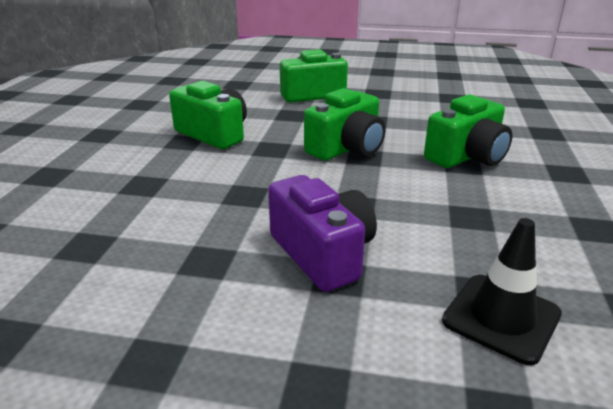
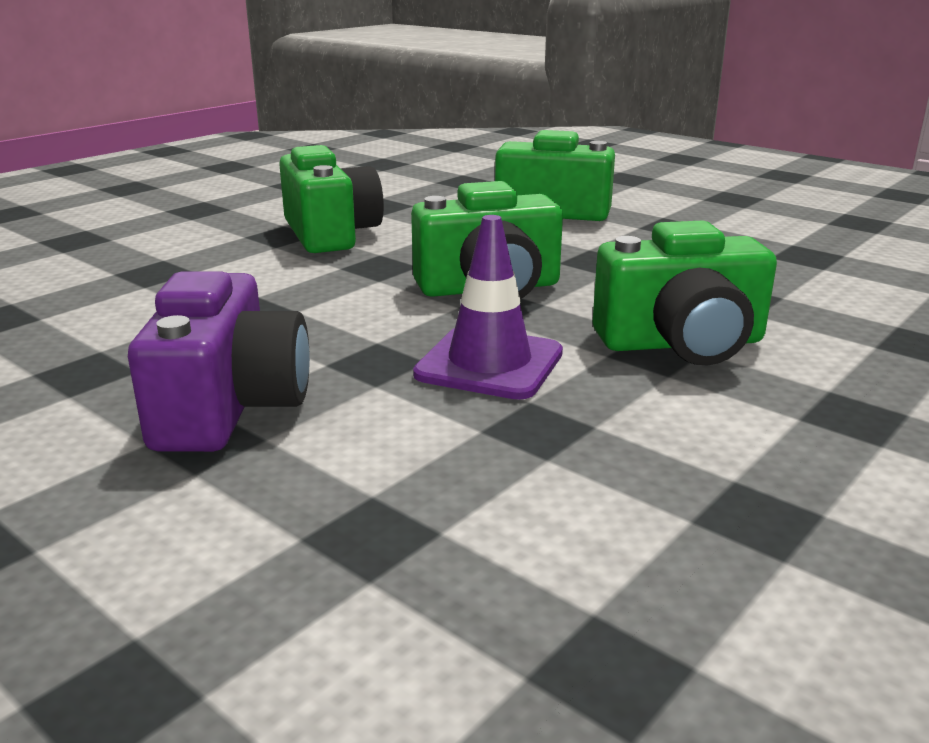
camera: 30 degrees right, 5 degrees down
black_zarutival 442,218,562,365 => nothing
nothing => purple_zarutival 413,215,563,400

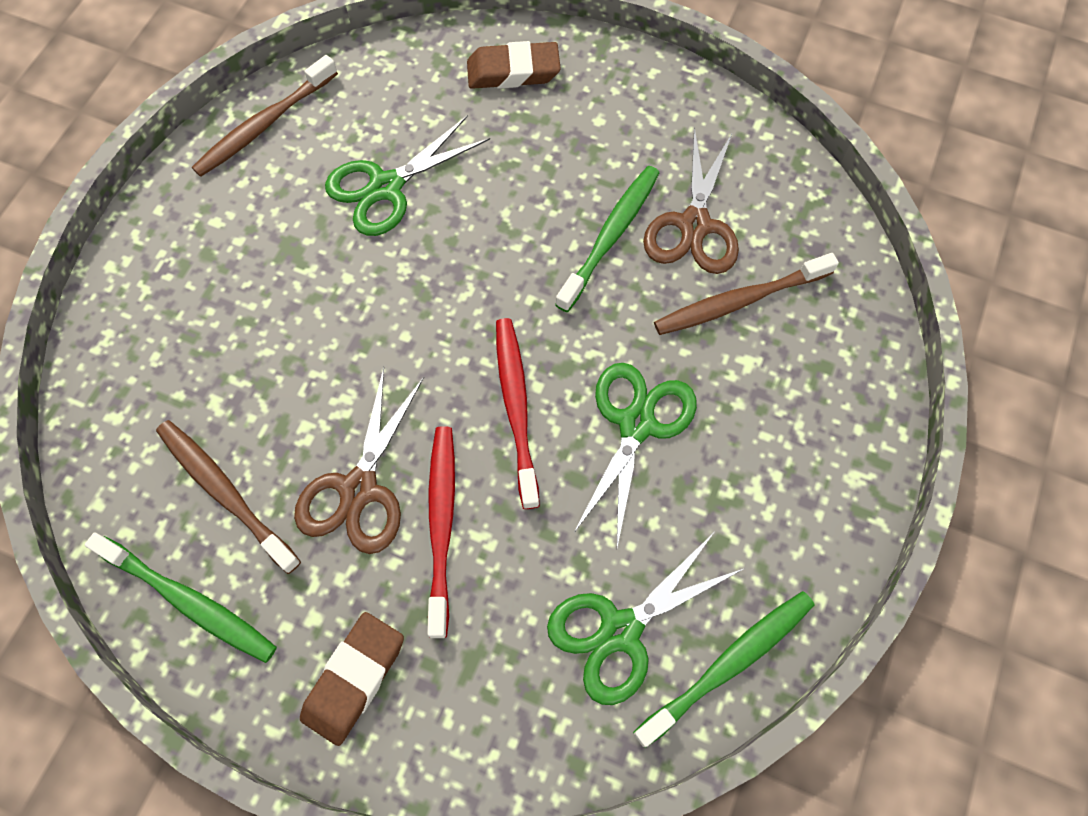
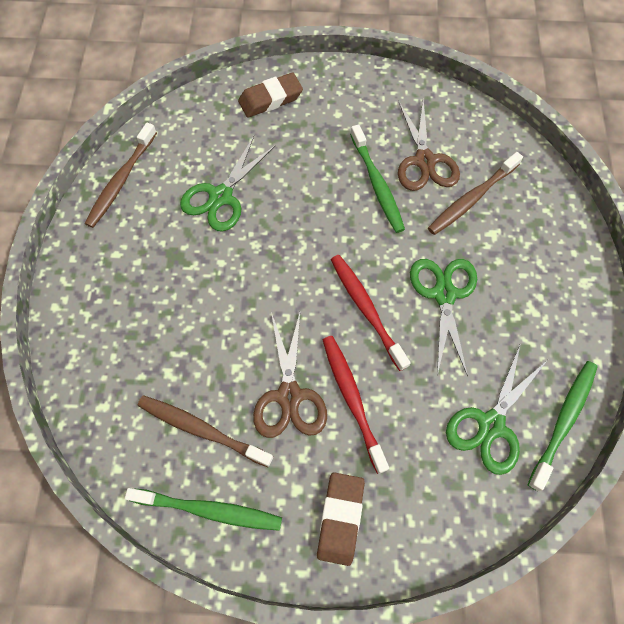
camera: 20 degrees left, 0 degrees up
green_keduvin 555,166,660,312 => green_keduvin 350,124,405,233, 150 degrees clockwise

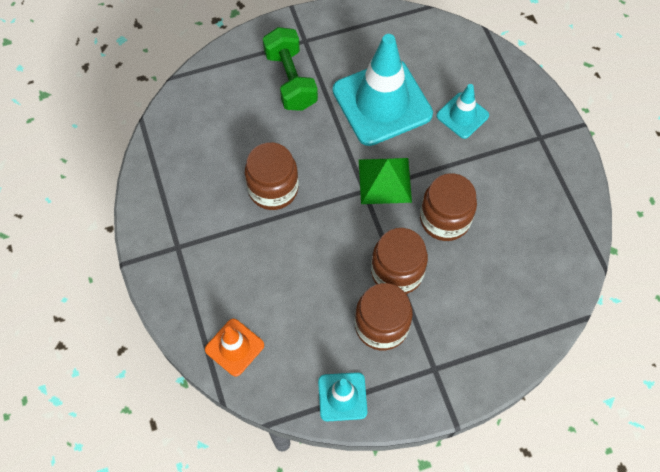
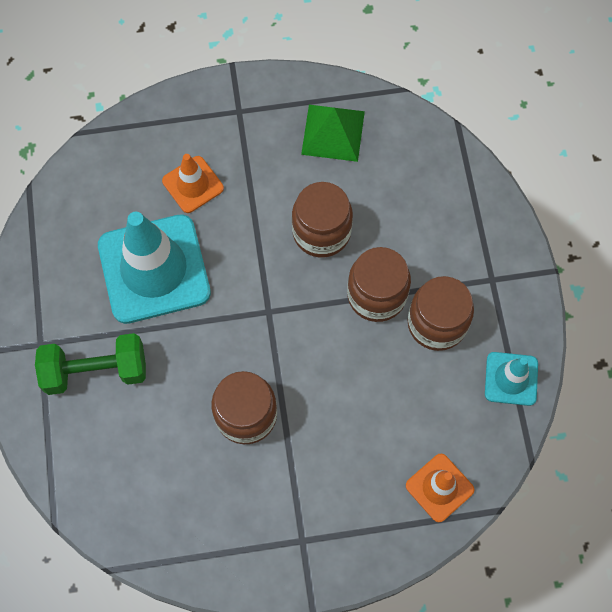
camera: 80 degrees left, 5 degrees up
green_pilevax 359,158,412,204 => green_pilevax 301,105,365,162, relocated
turquoise_zarutival 437,84,489,139 => orange_zarutival 162,154,224,213

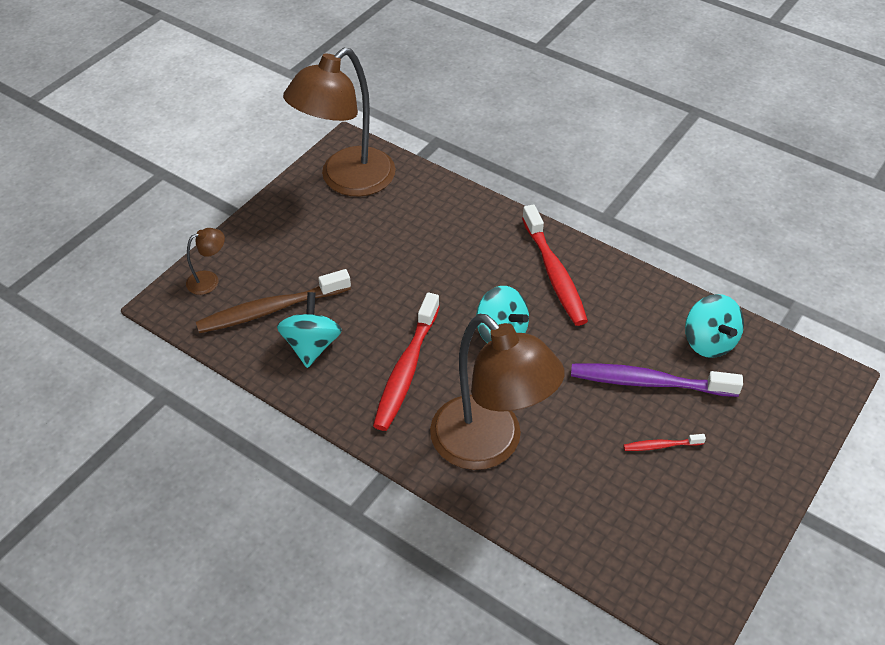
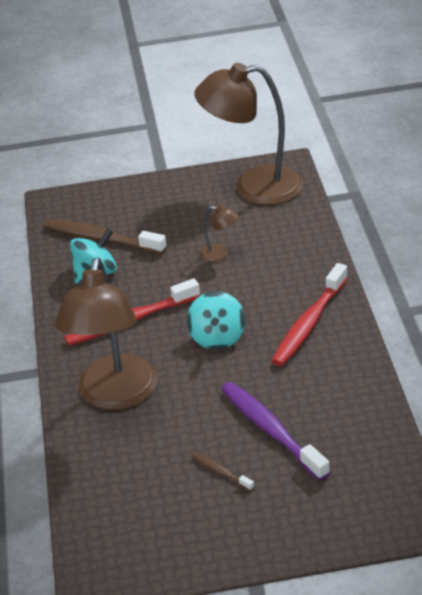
camera: 50 degrees right, 10 degrees down
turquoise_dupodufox 685,294,744,358 => nothing
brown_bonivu 186,228,225,295 => brown_bonivu 200,205,238,262, relocated
red_keduvin 623,434,706,451 => brown_keduvin 191,452,254,491

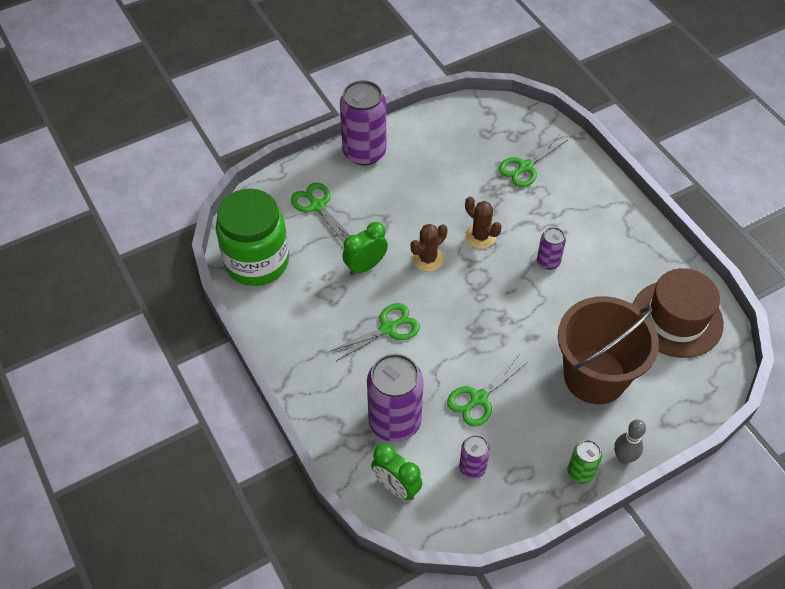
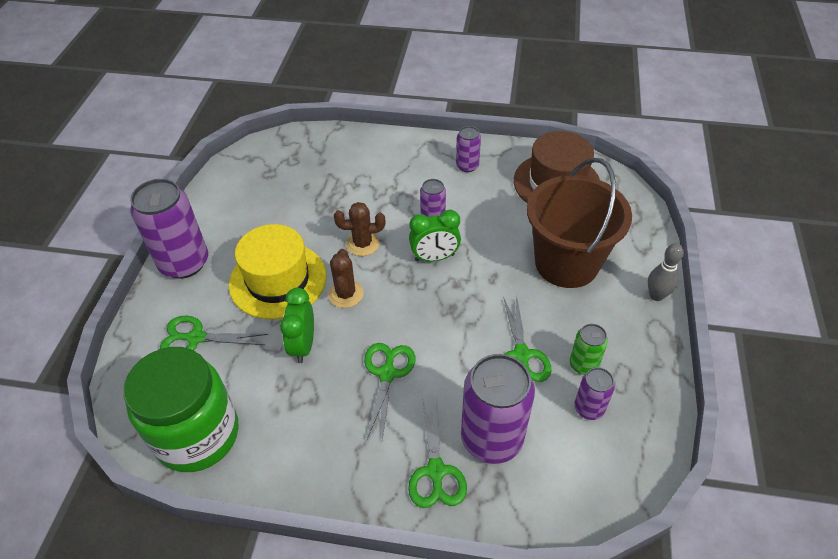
camera: 50 degrees left, 5 degrees down
nothing => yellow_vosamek 229,224,327,319
nothing => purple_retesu 456,126,481,172
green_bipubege 371,443,422,500 => green_bipubege 409,210,461,262, relocated
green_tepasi 499,135,568,187 => green_tepasi 408,398,467,508, relocated
green_retesu 568,440,602,484 => green_retesu 570,324,608,375, relocated

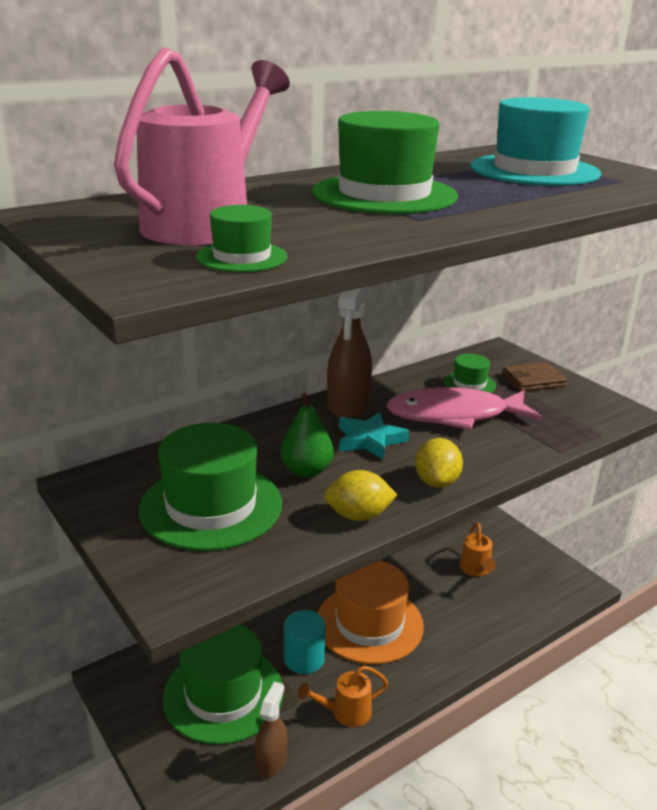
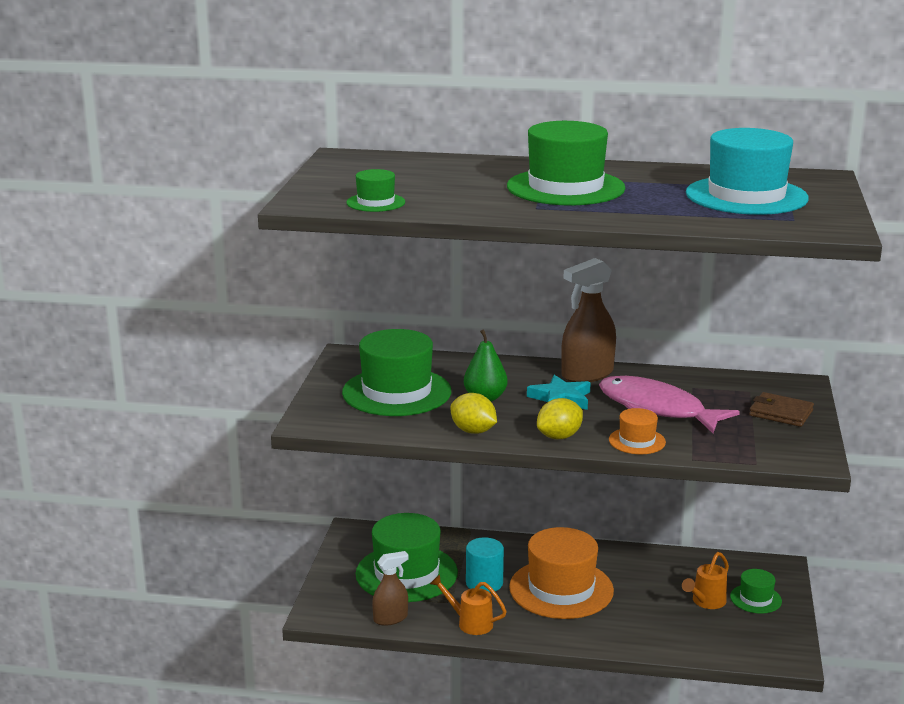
camera: 45 degrees right, 5 degrees down
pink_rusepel 114,47,290,245 => nothing
nothing => orange_vosamek 609,408,666,454
green_vosamek 444,354,496,393 => green_vosamek 730,569,782,614, relocated

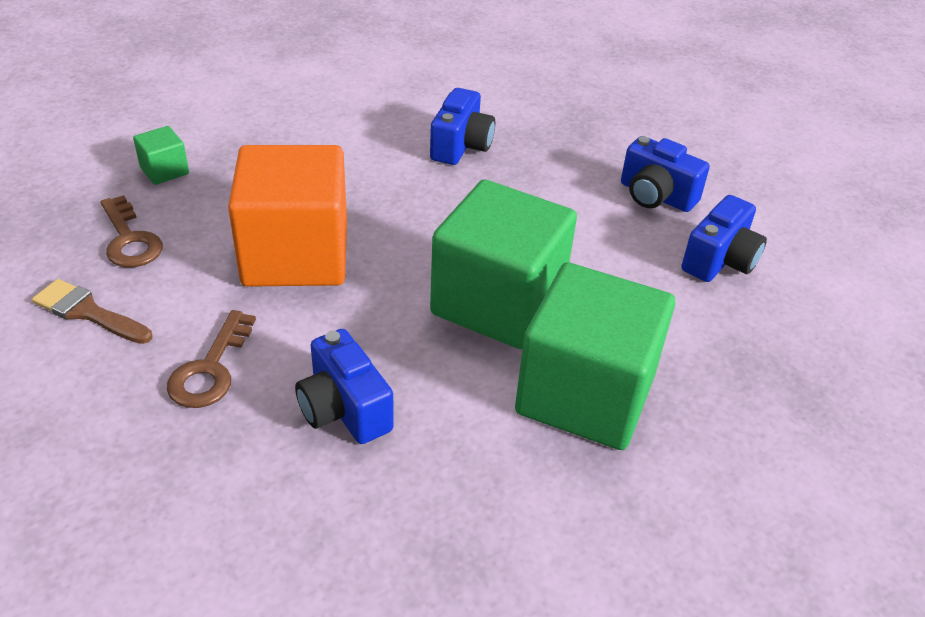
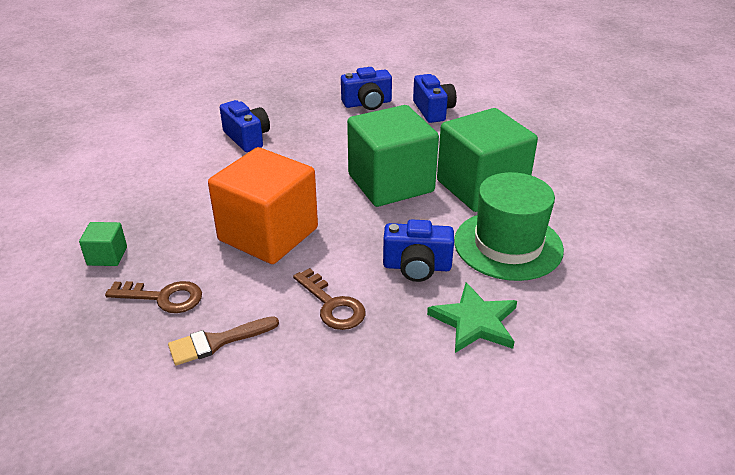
camera: 50 degrees left, 5 degrees down
nothing => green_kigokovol 427,283,517,353
nothing => green_vosamek 454,172,564,281

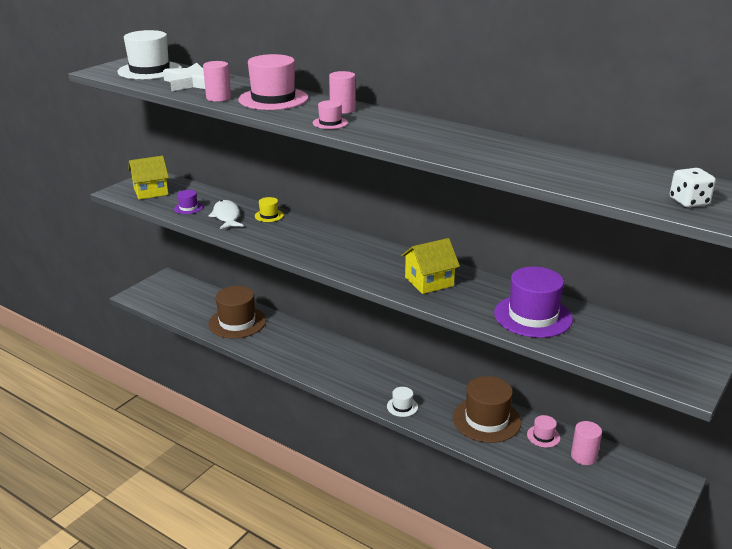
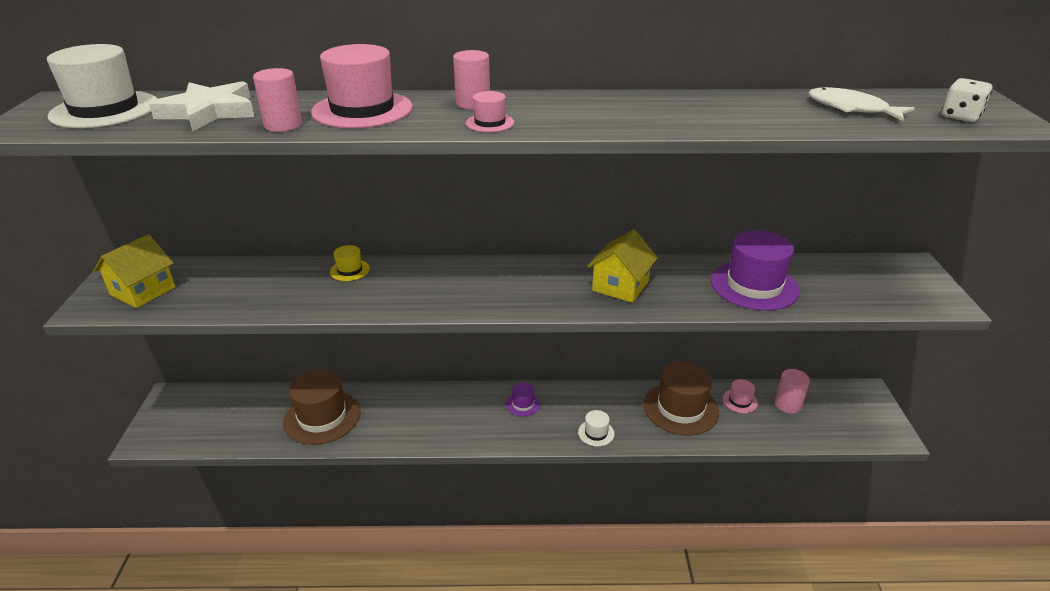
camera: 35 degrees left, 5 degrees up
purple_vosamek 174,190,203,214 => purple_vosamek 506,382,540,416, relocated
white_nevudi 209,200,243,229 => white_nevudi 808,87,915,121, relocated

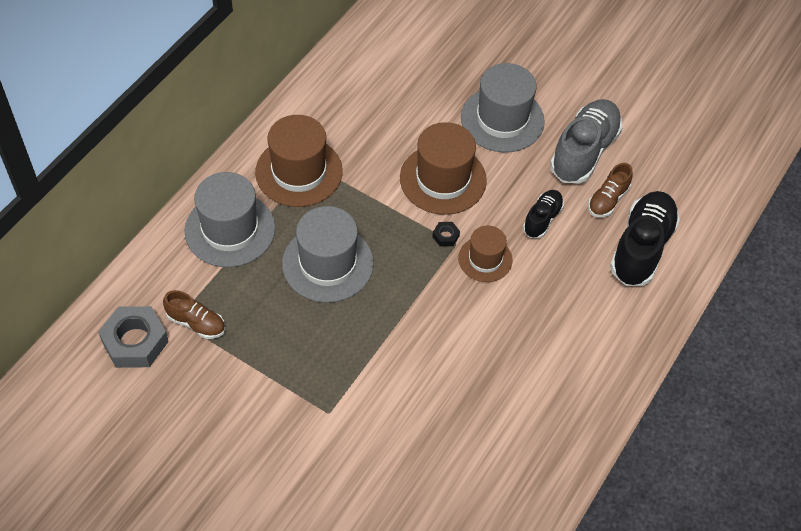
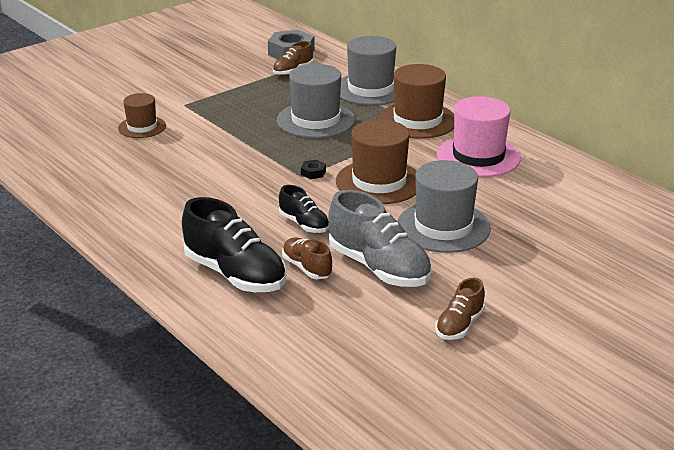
camera: 110 degrees right, 25 degrees down
nothing => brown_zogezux 435,278,485,340
nothing => pink_vosamek 437,96,521,177
brown_vosamek 458,226,513,282 => brown_vosamek 118,93,166,138, relocated

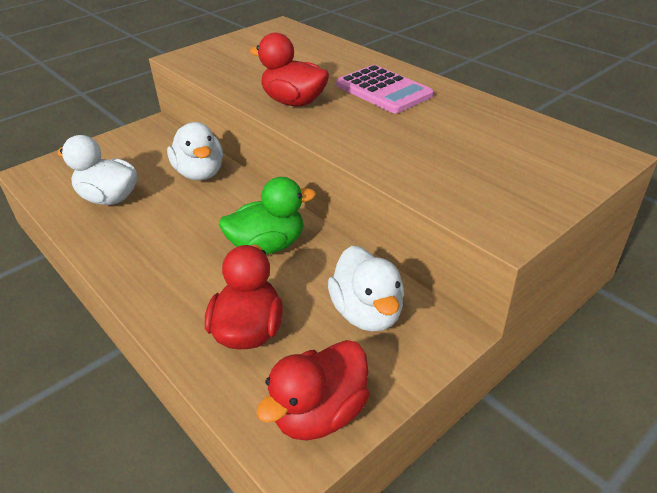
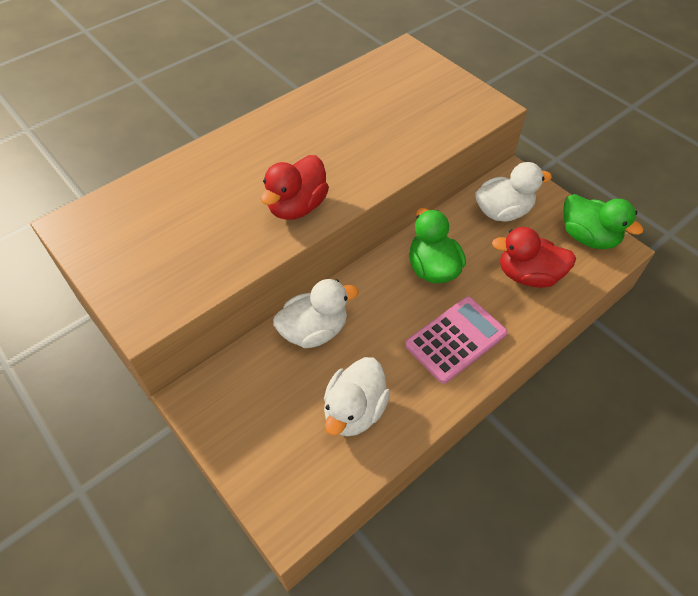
camera: 90 degrees left, 15 degrees up
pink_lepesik 336,65,434,113 => pink_lepesik 405,297,508,384, relocated
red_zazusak 256,340,370,441 => green_zazusak 563,194,643,249

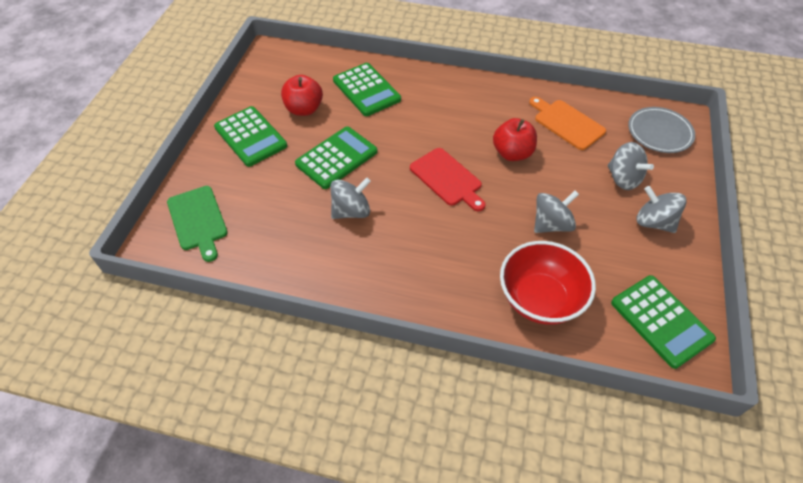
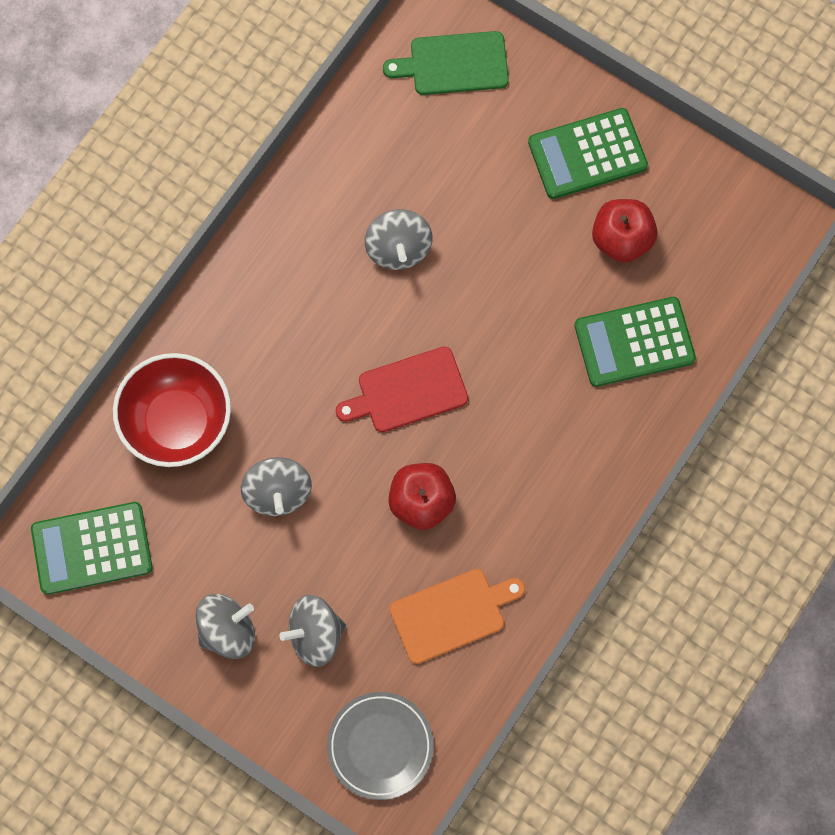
camera: 110 degrees right, 20 degrees up
green_lepesik 295,127,378,189 => nothing

